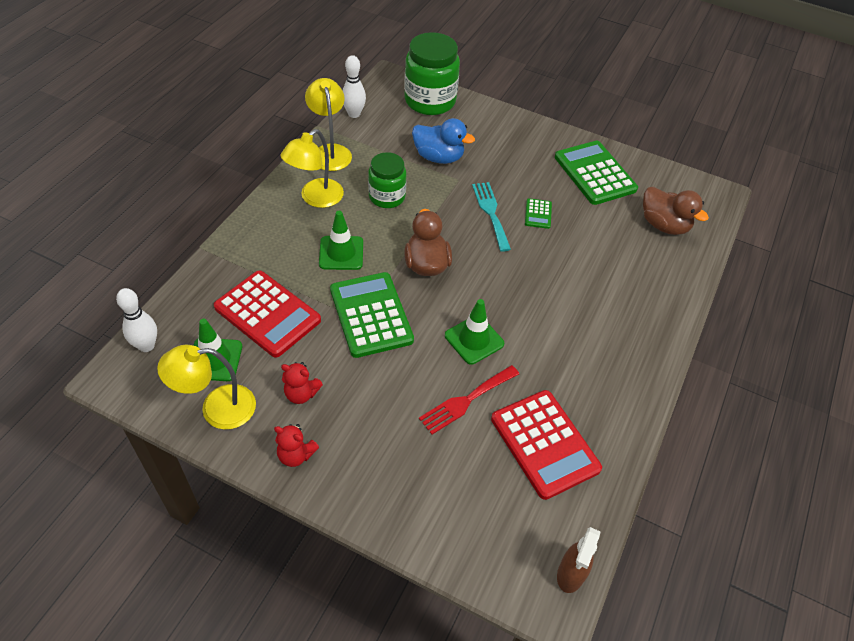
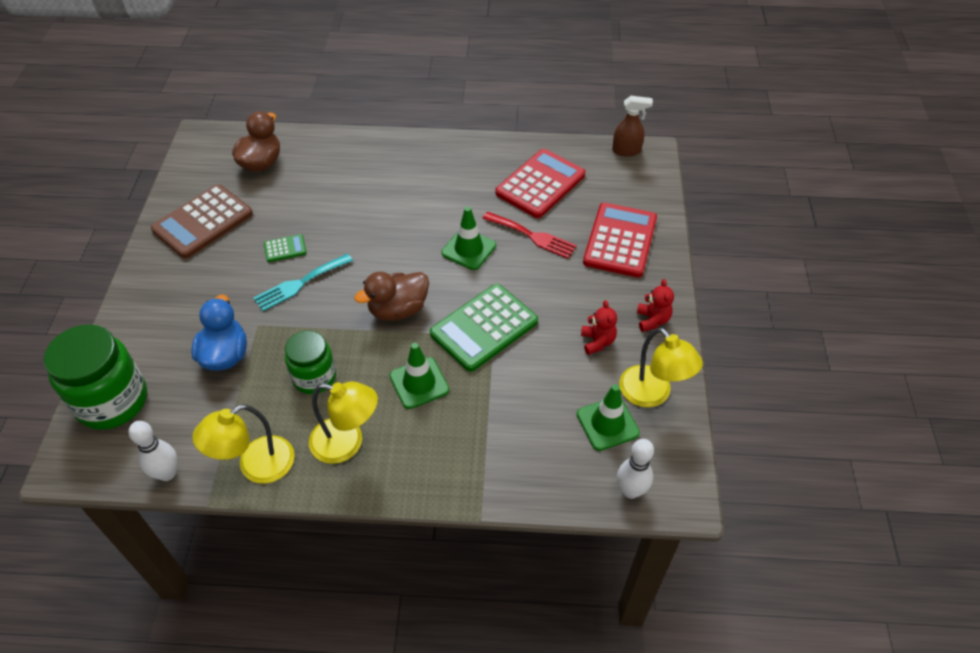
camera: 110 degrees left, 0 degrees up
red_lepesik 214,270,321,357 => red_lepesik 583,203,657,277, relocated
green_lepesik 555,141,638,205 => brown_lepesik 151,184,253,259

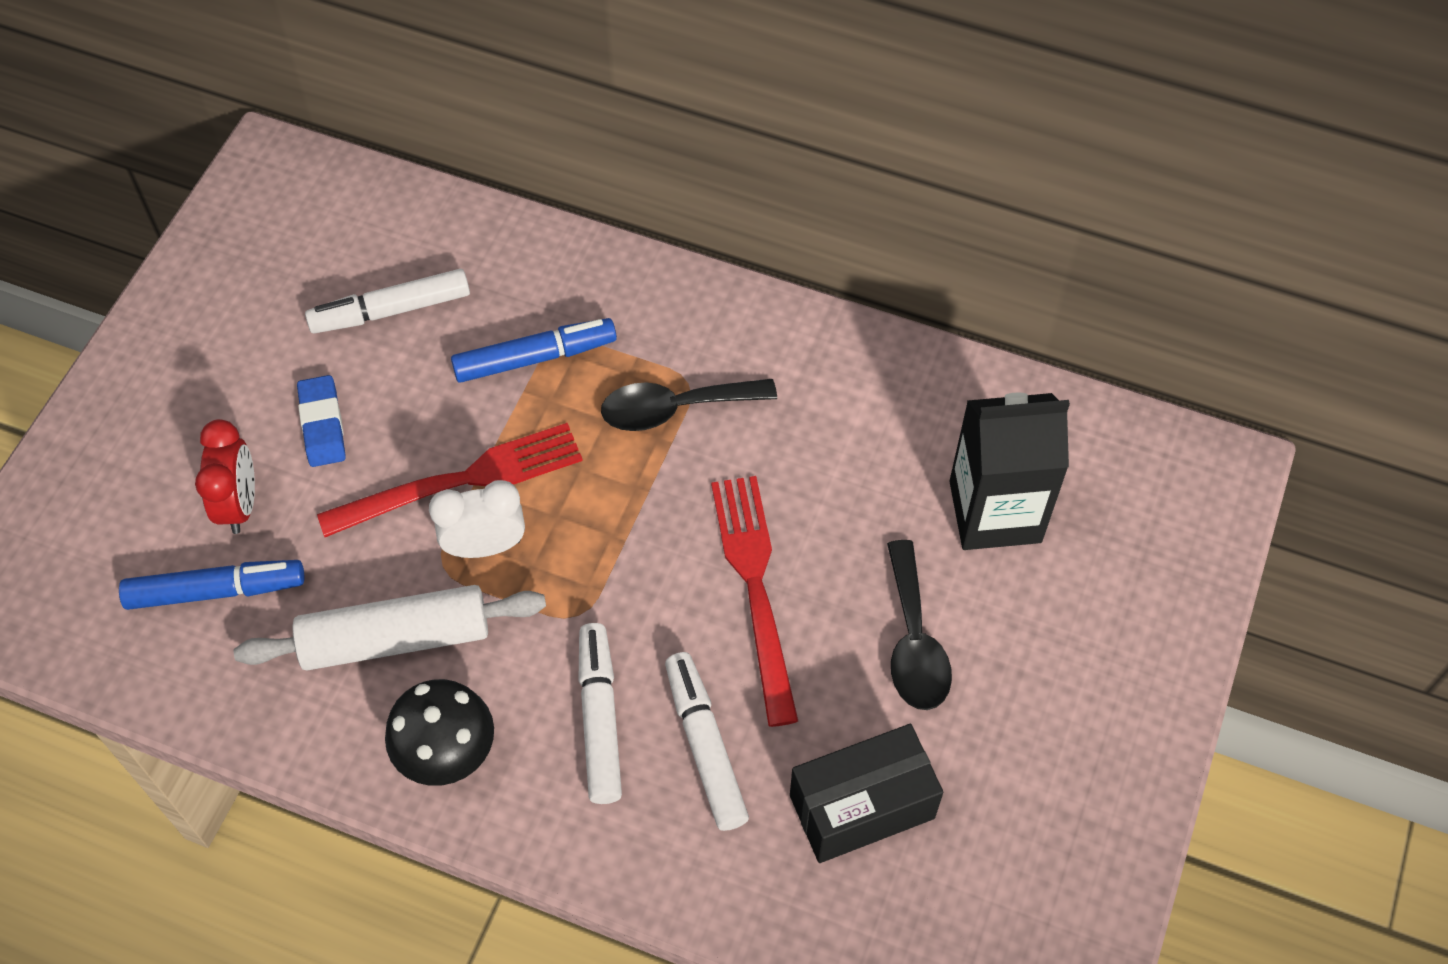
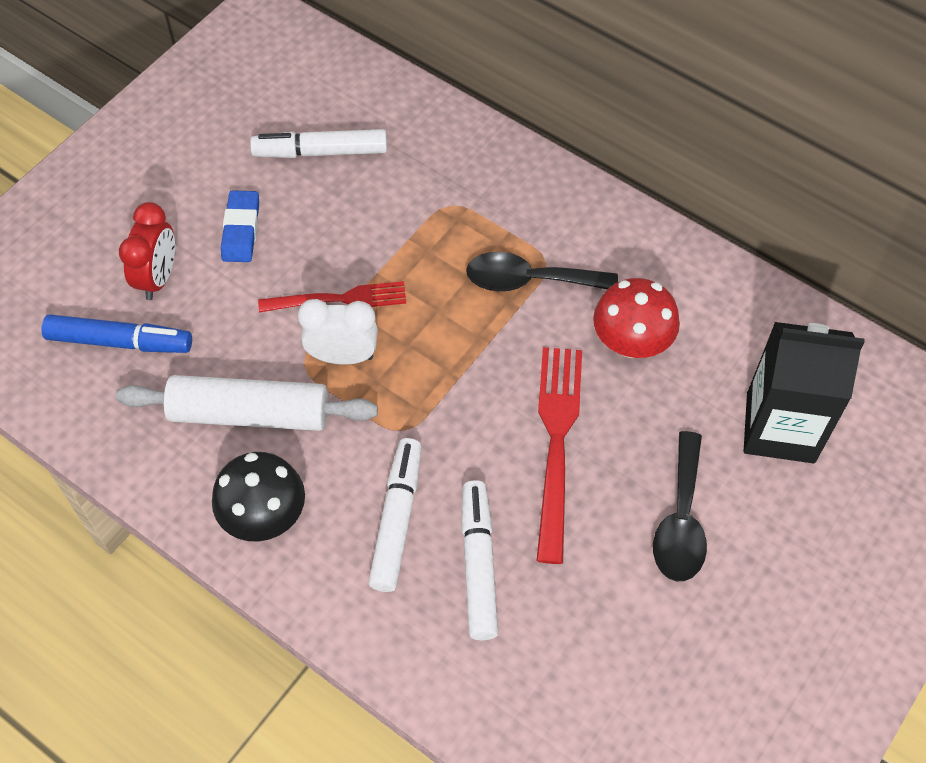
camera: 15 degrees right, 0 degrees up
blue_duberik 451,318,617,383 => nothing
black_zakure 790,724,943,863 => nothing
nothing => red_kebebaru 593,278,680,358
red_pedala 317,423,583,537 => red_pedala 258,281,406,312, x0.66

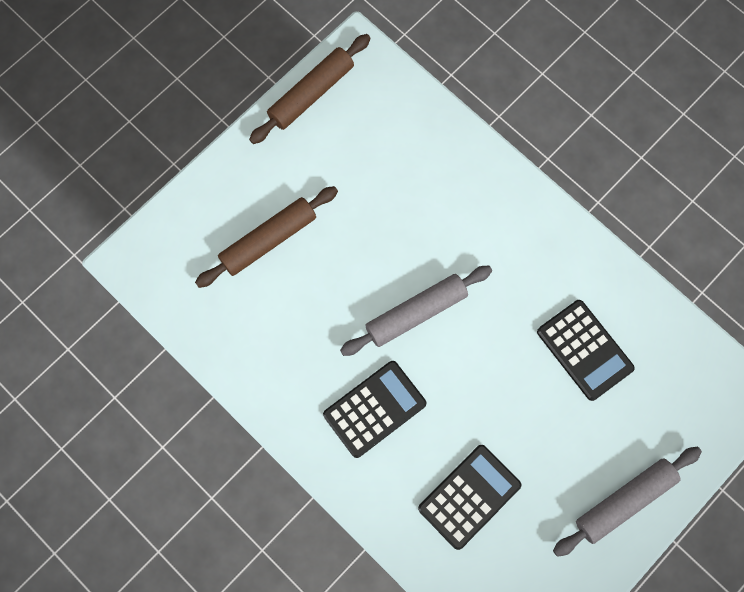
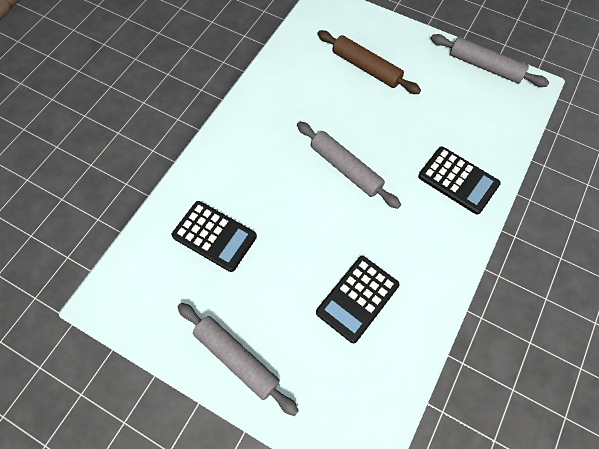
camera: 75 degrees right, 10 degrees down
black_lepesik 323,361,426,458 => black_lepesik 418,147,501,215, relocated
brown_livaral 249,34,371,144 => grey_livaral 431,34,549,87

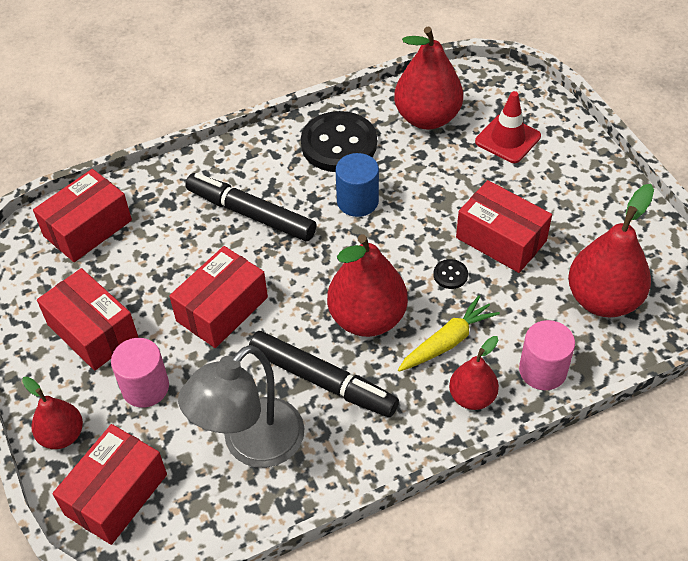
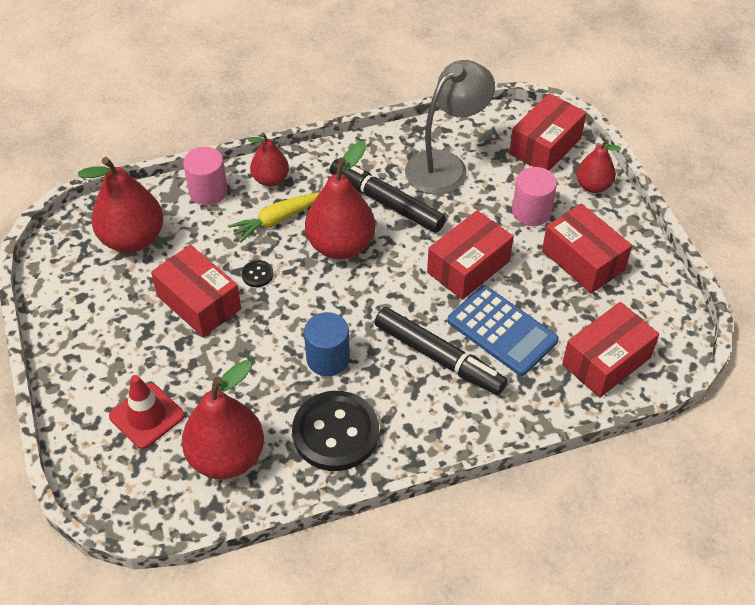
camera: 175 degrees left, 0 degrees up
nothing => blue_lepesik 447,286,559,376

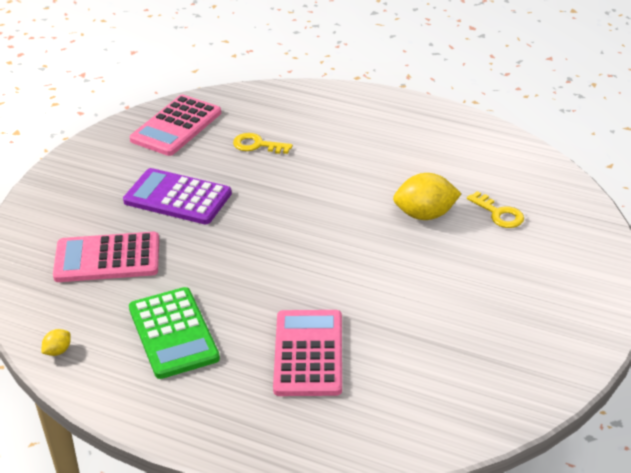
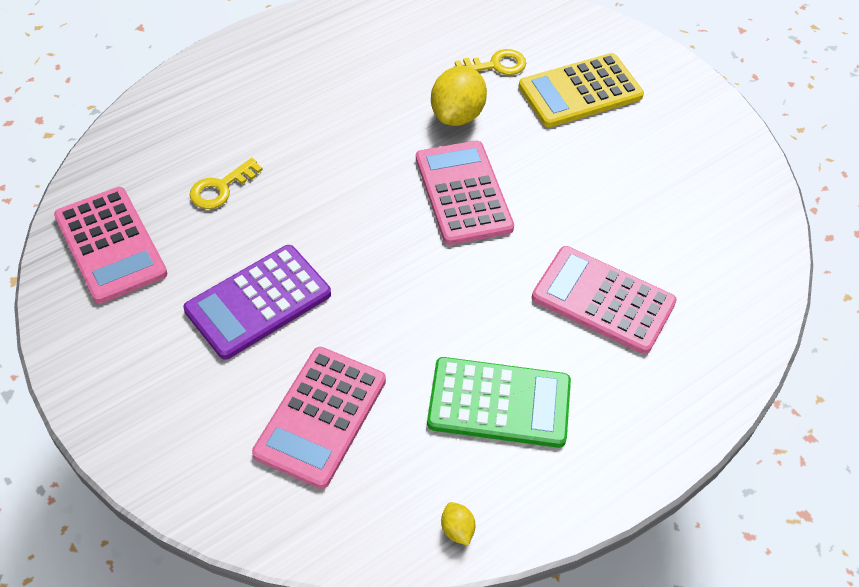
camera: 65 degrees left, 15 degrees up
nothing => pink_lepesik 416,141,514,245
nothing => yellow_lepesik 519,53,644,127

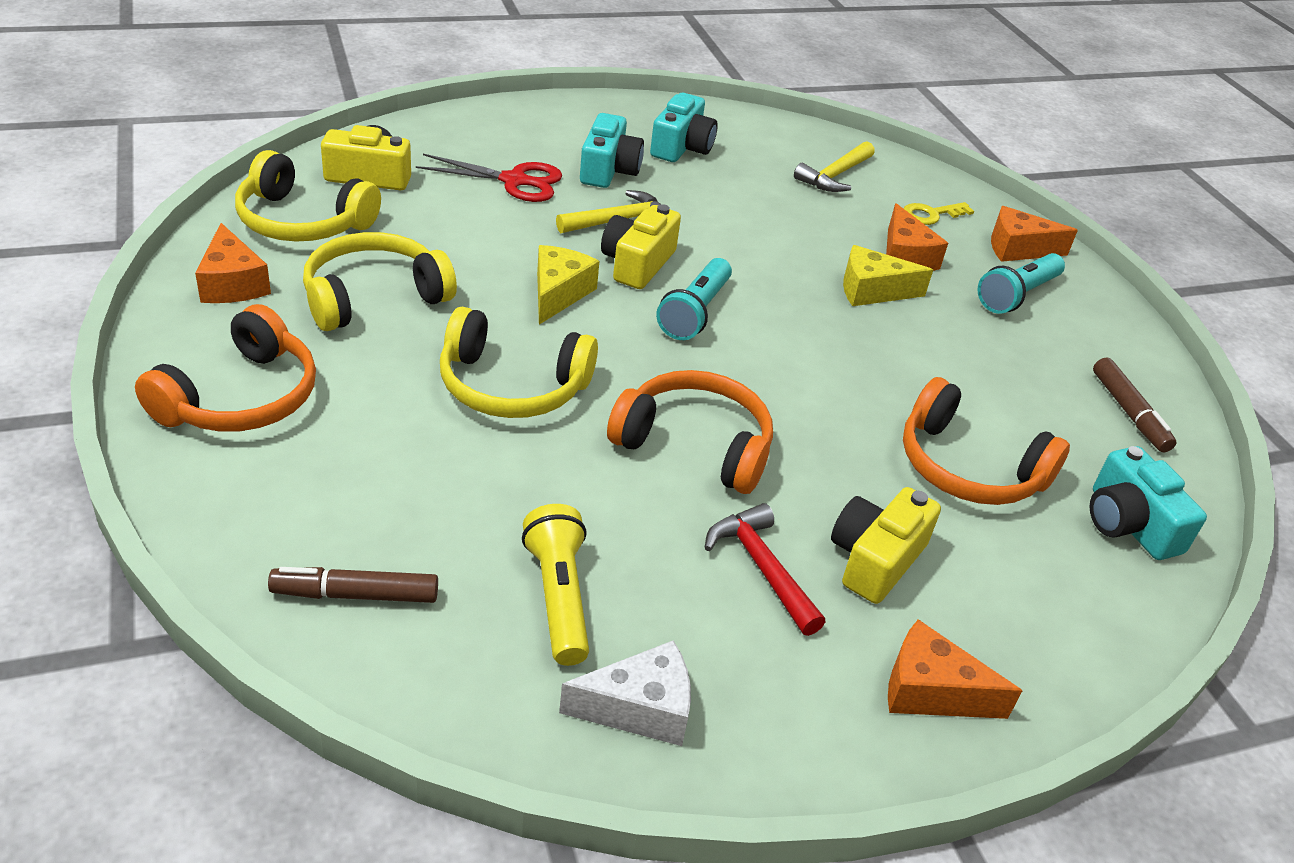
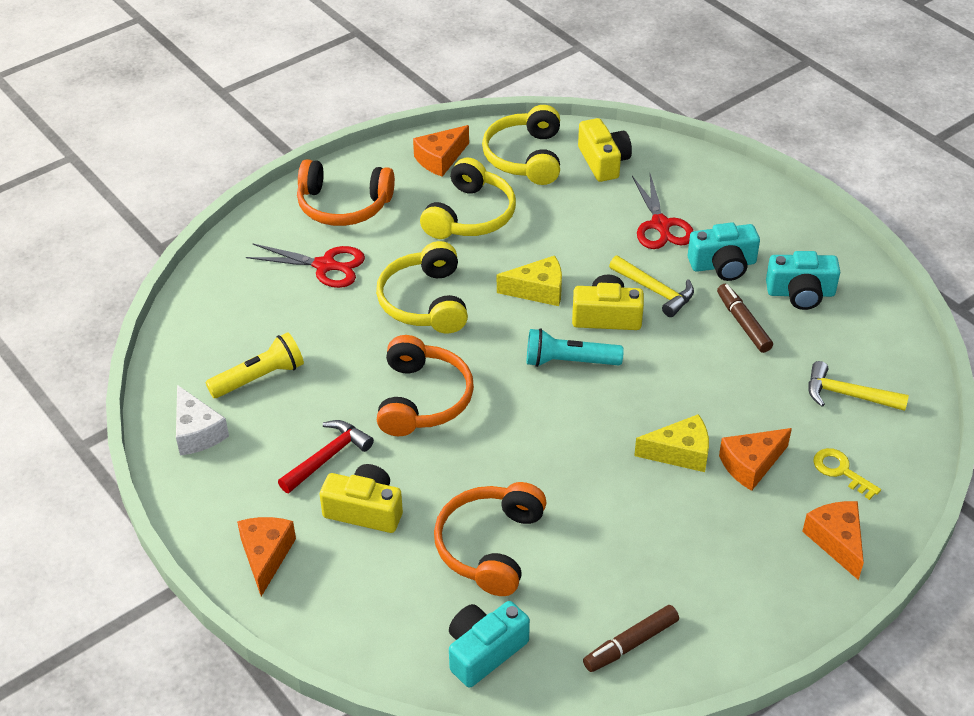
camera: 75 degrees right, 5 degrees up
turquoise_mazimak 978,253,1065,314 => nothing
nothing => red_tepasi 246,243,365,288
brown_duberik 268,567,438,603 => brown_duberik 717,284,773,353, relocated
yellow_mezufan 303,232,457,331 => yellow_mezufan 420,157,516,239, 75 degrees clockwise
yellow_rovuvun 843,245,933,306 => yellow_rovuvun 634,414,709,472, 105 degrees clockwise

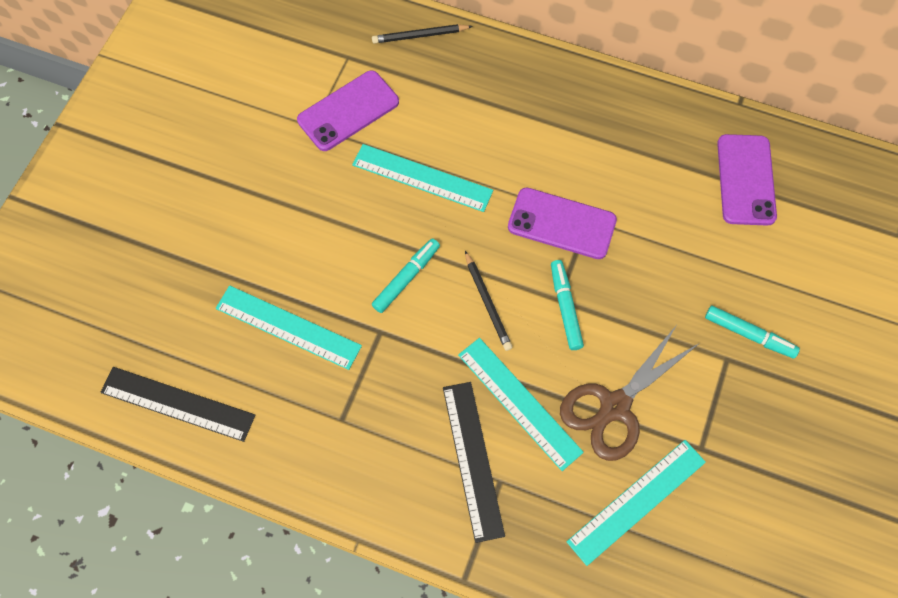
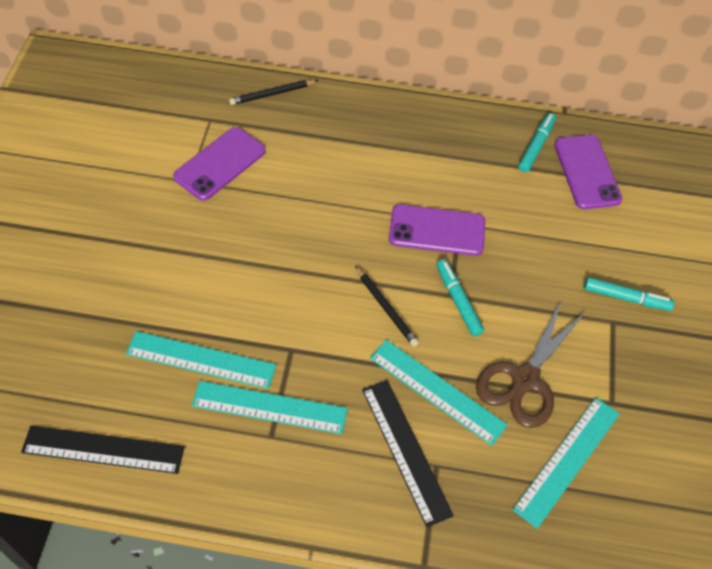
camera: 15 degrees left, 10 degrees down
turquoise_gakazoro 352,144,493,212 => turquoise_gakazoro 192,381,348,434, relocated
turquoise_duberik 372,238,440,313 => turquoise_duberik 518,113,556,172, relocated

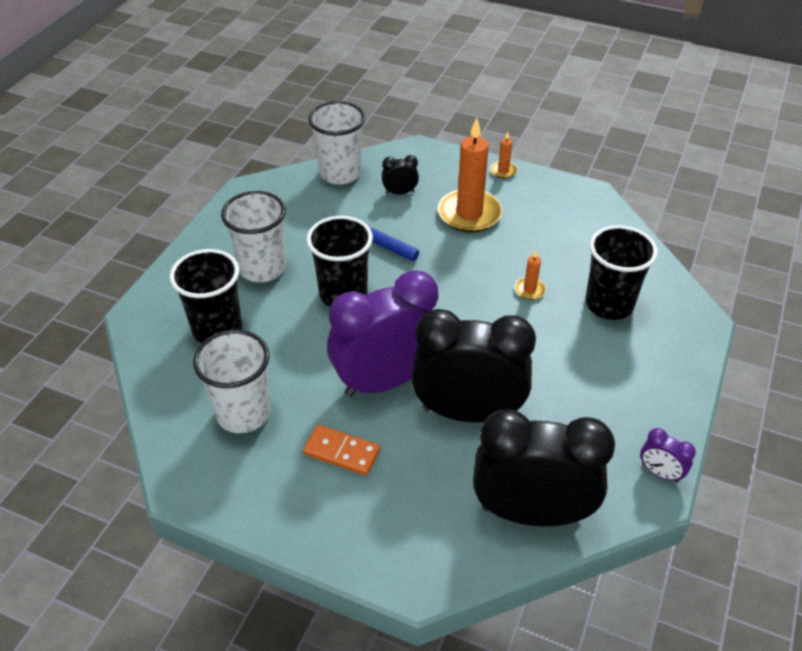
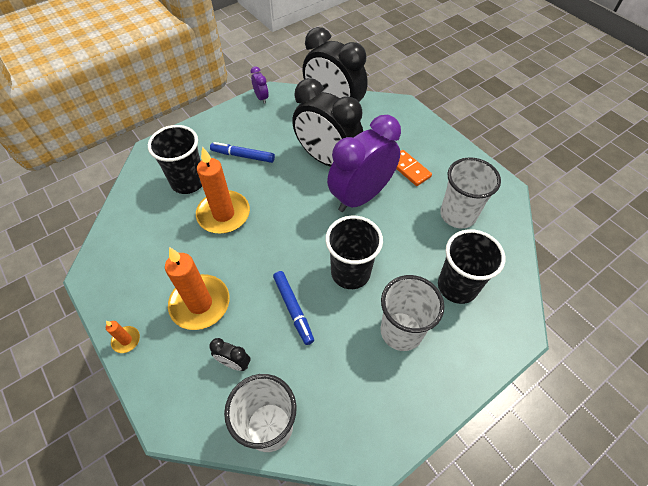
camera: 150 degrees left, 10 degrees up
nothing => blue_duberik 210,142,275,163
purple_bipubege 327,270,439,397 => purple_bipubege 327,115,401,212, 135 degrees clockwise
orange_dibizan 514,250,546,300 => orange_dibizan 196,147,250,234, x2.24

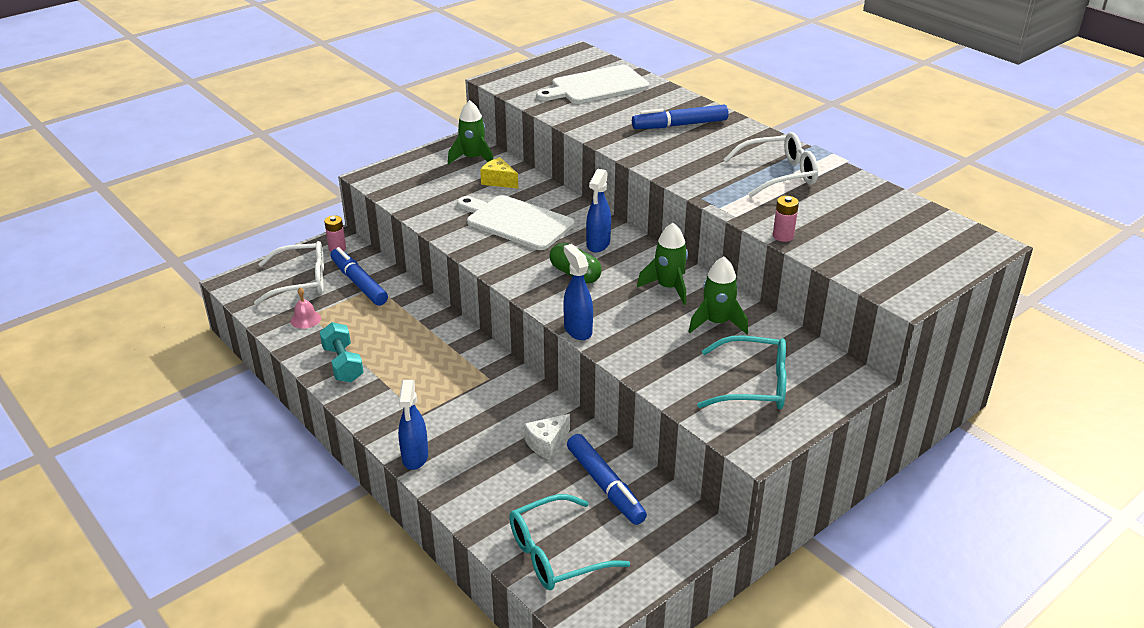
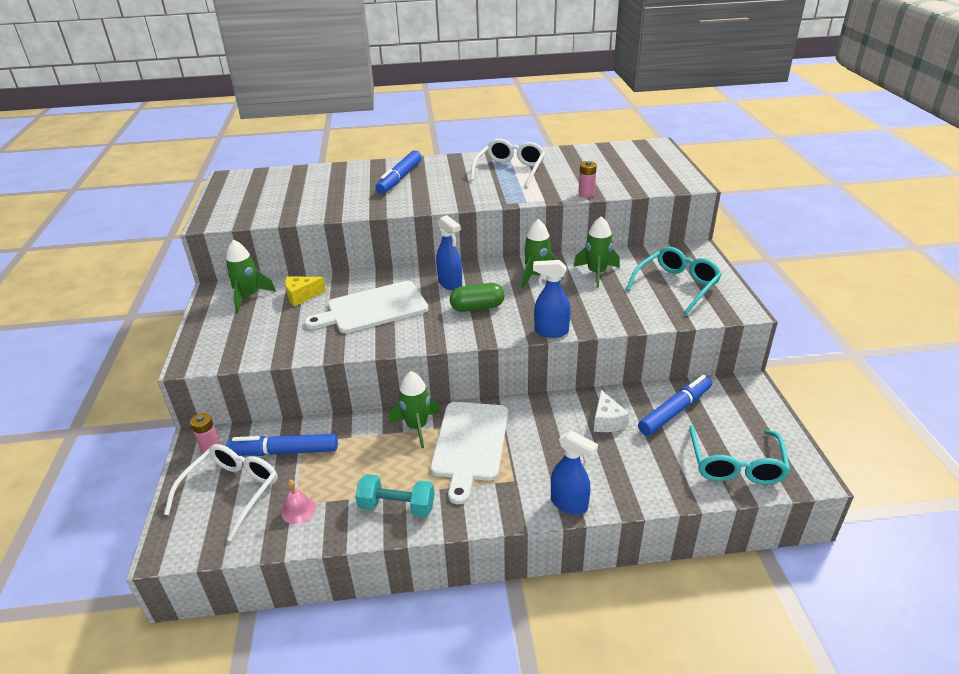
camera: 55 degrees left, 0 degrees up
nothing => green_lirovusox 389,371,440,449
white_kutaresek 536,65,650,104 => white_kutaresek 430,402,508,504, relocated
blue_duberik 567,434,647,525 => blue_duberik 638,375,712,436, 45 degrees counterclockwise

